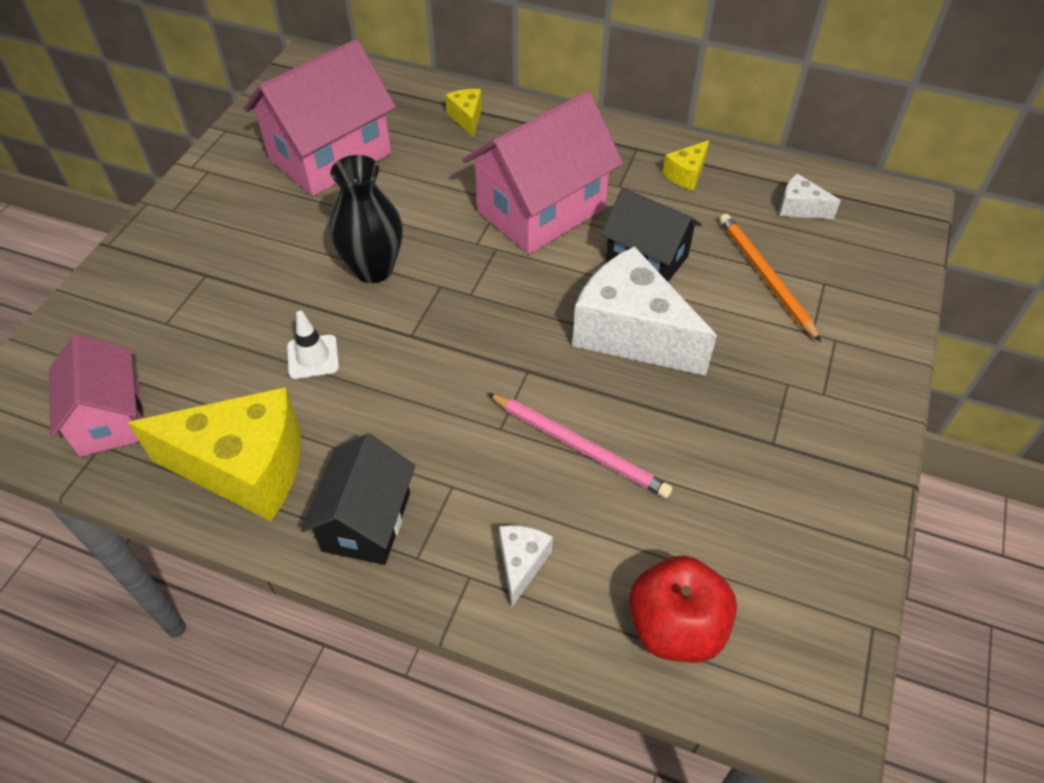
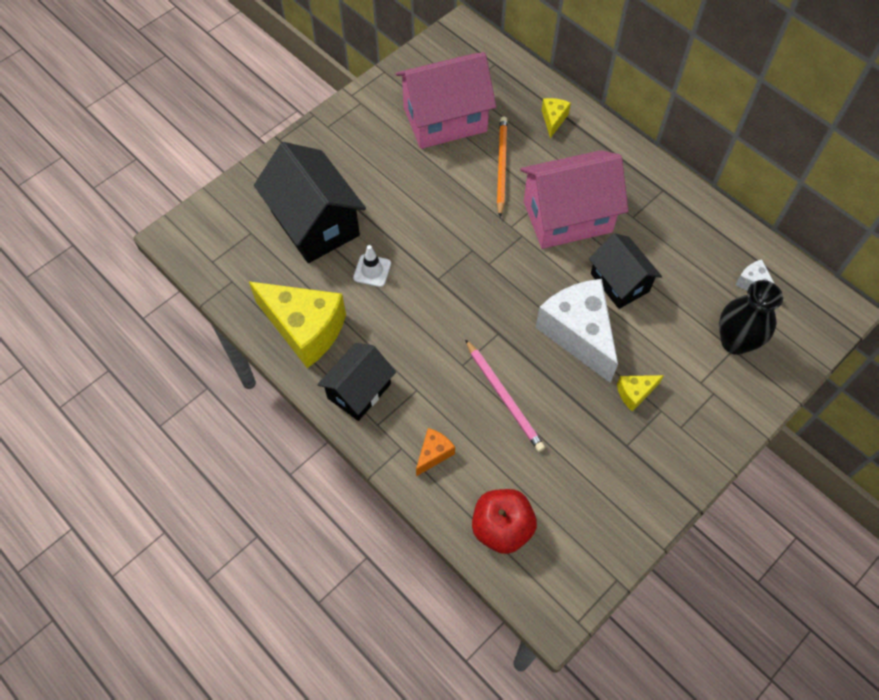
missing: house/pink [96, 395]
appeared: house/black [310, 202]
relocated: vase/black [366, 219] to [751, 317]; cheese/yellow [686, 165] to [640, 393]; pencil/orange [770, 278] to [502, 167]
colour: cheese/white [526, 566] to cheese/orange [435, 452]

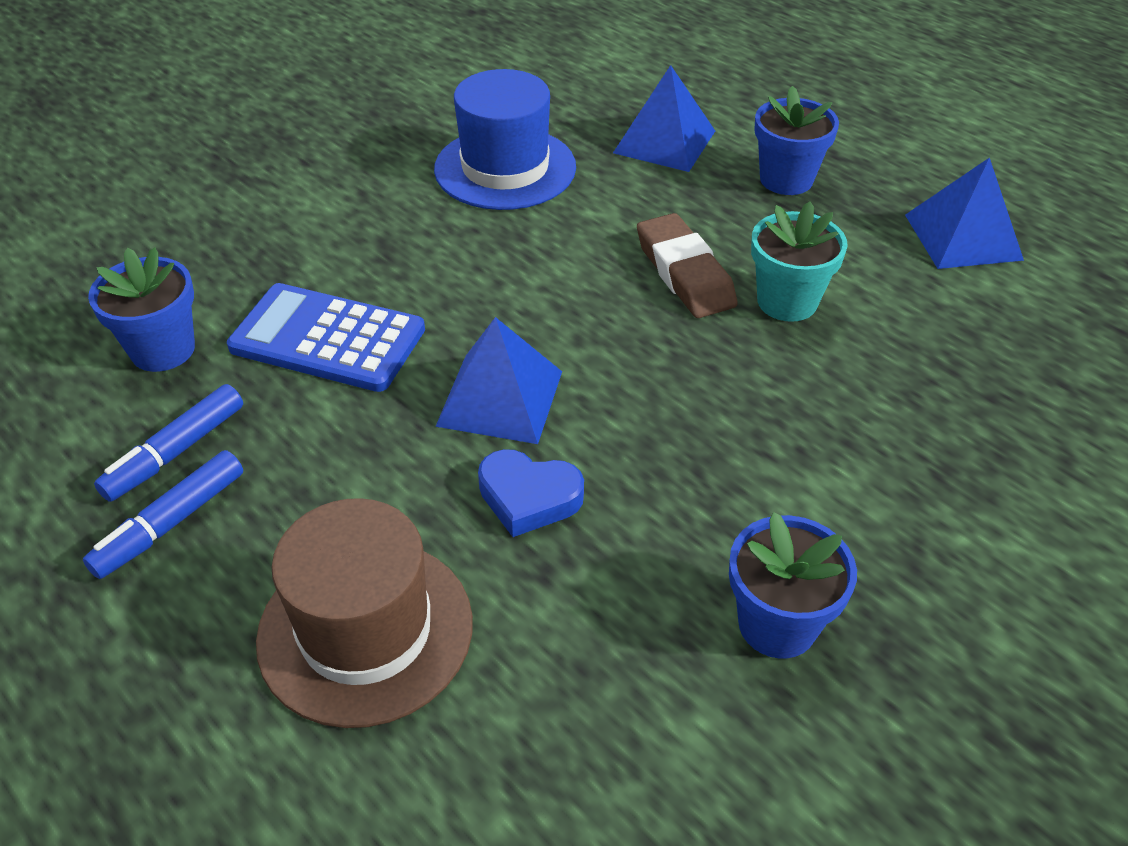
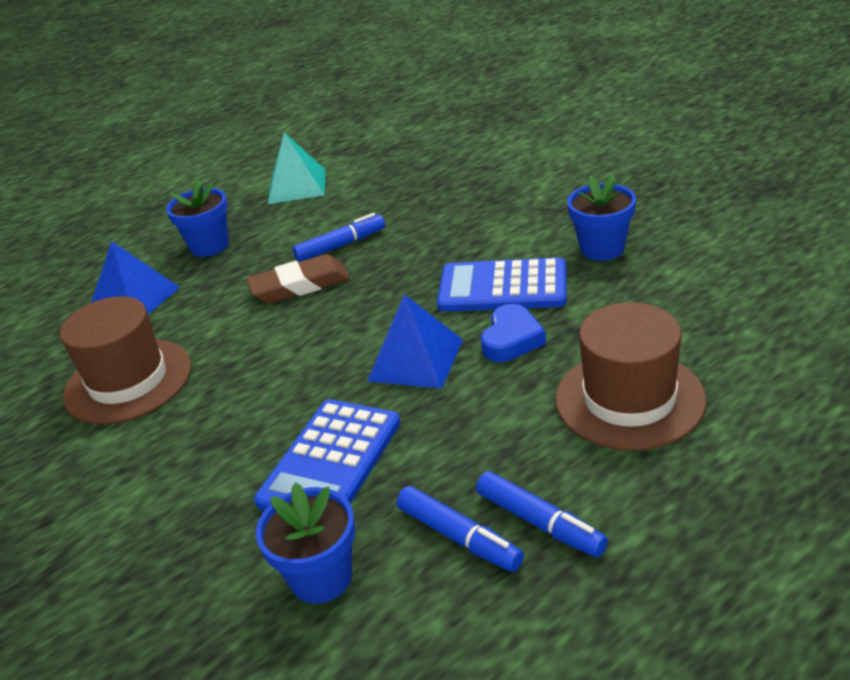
appeared: calculator/blue [502, 284]
exchanged: flower pot/turquoise [799, 261] to marker/blue [339, 237]
colour: hat/blue [505, 139] to hat/brown [125, 360]; pyramid/blue [964, 213] to pyramid/turquoise [297, 168]

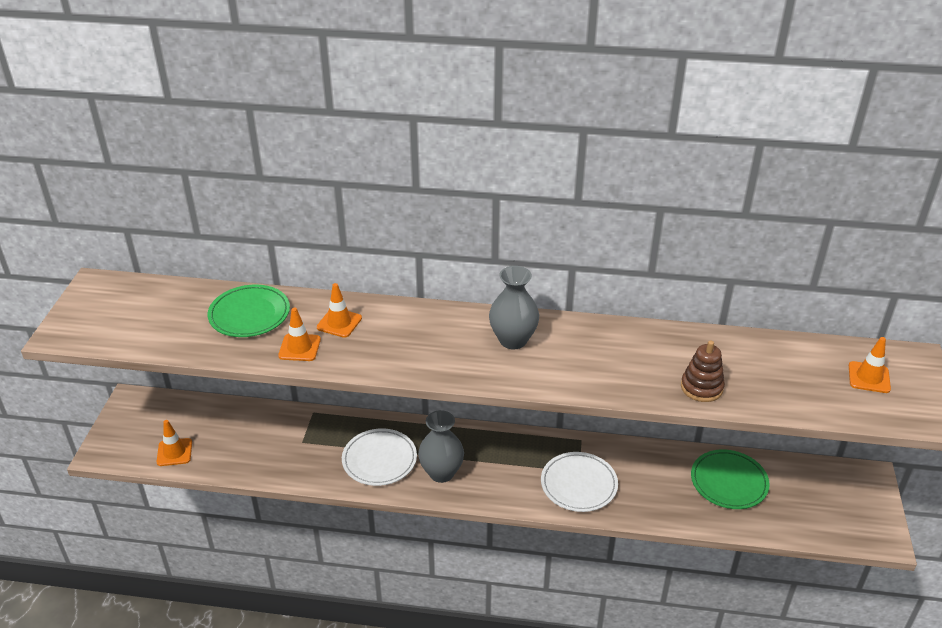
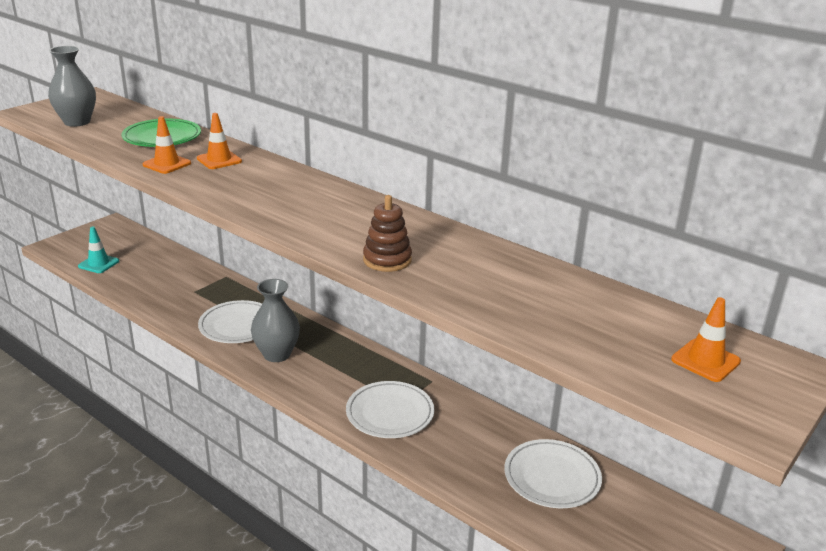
relocated: vase/grey [514, 308] to [72, 86]; stacking toy/brown [703, 371] to [387, 233]
colour: traffic cone/orange [174, 443] to traffic cone/turquoise [98, 249]; plate/green [730, 479] to plate/white [553, 473]

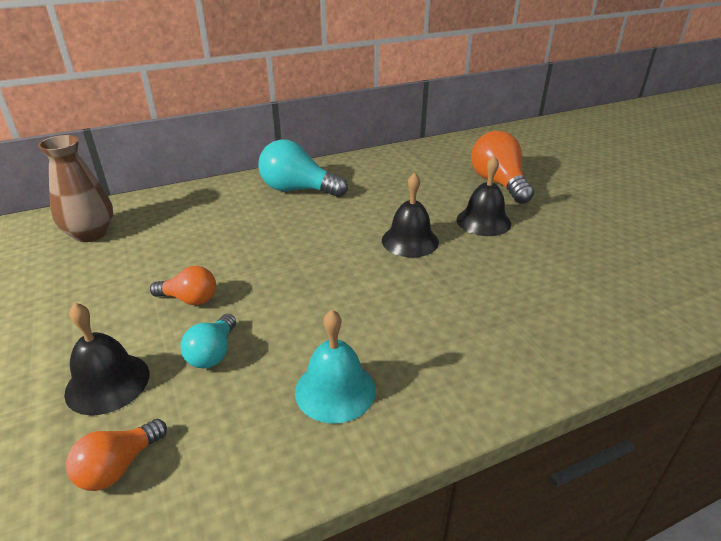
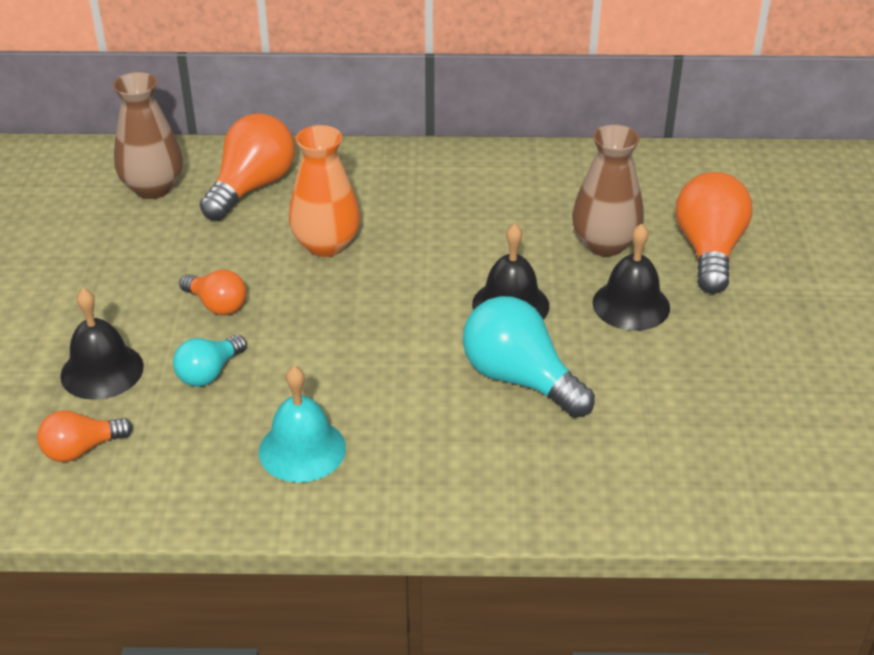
appeared: light bulb/orange [247, 167]; vase/orange [324, 191]; vase/brown [608, 190]
relocated: light bulb/turquoise [303, 168] to [529, 357]

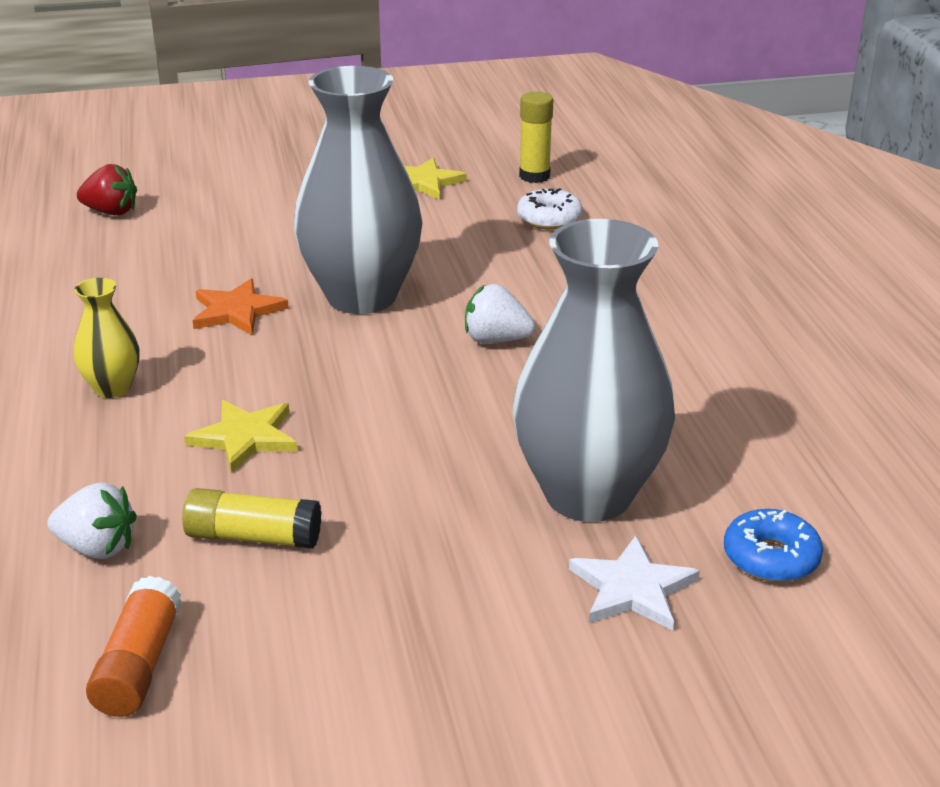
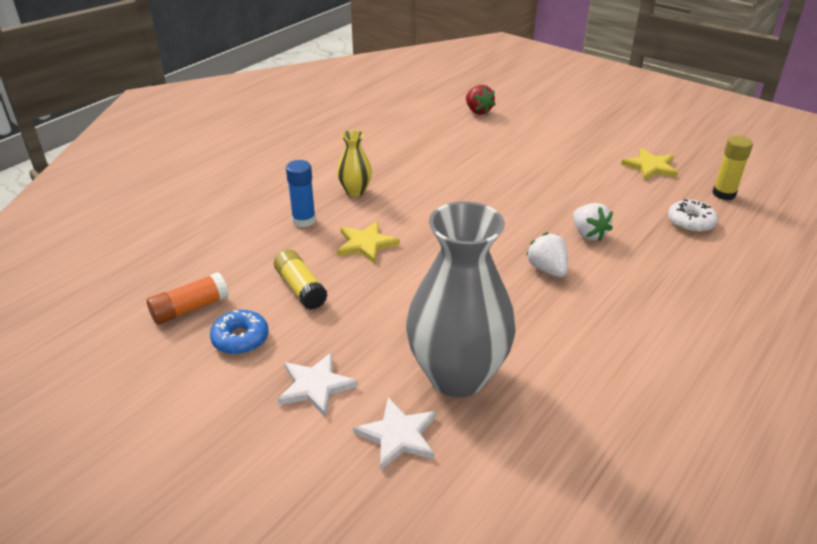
missing: star/orange [241, 306]; vase/grey [358, 190]
appeared: star/white [317, 384]; glue stick/blue [301, 193]
relocated: strawberry/white [92, 520] to [593, 222]; donut/blue [773, 545] to [239, 332]

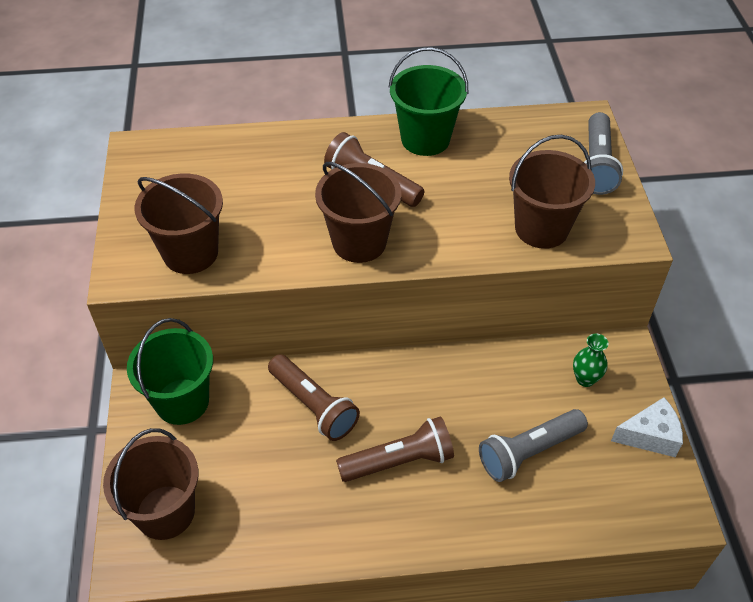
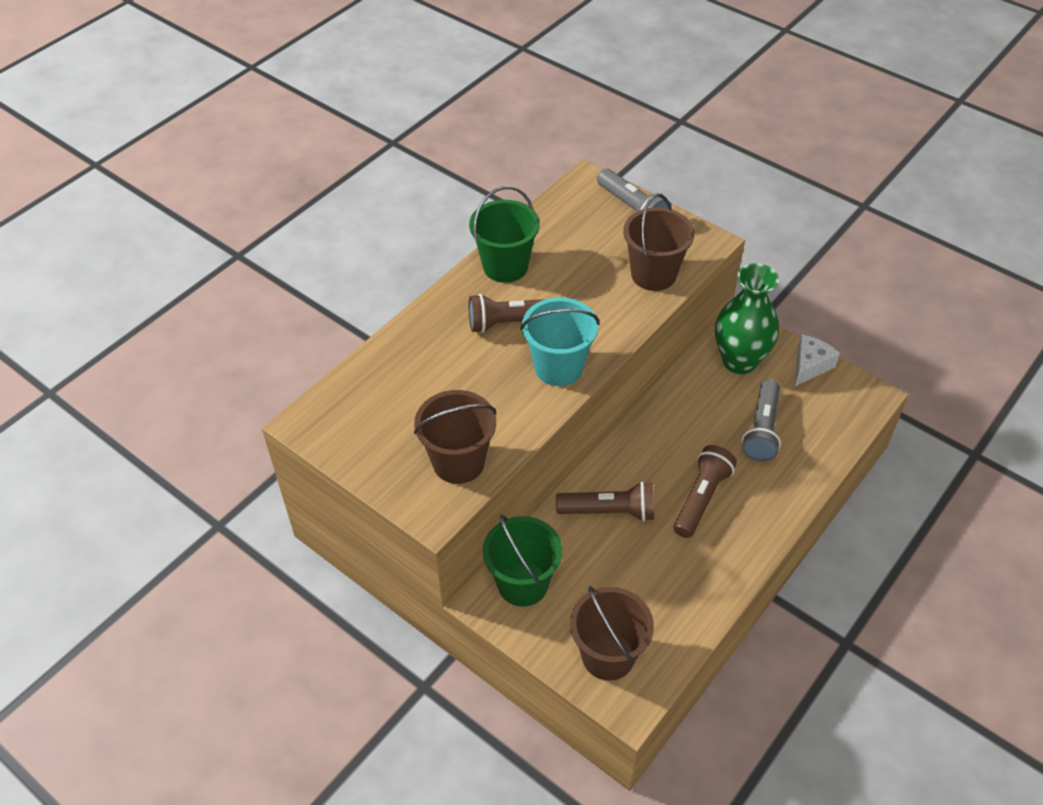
colour: bucket/brown [358, 212] to bucket/turquoise [560, 341]
size: vase/green [591, 360] = [747, 318] x2.24

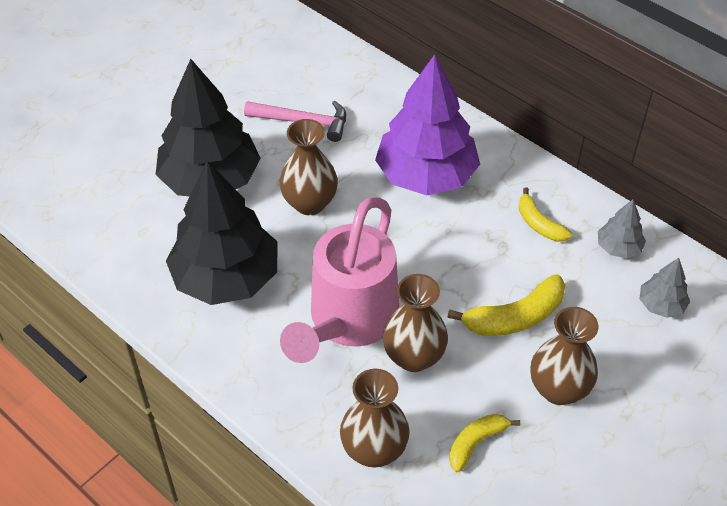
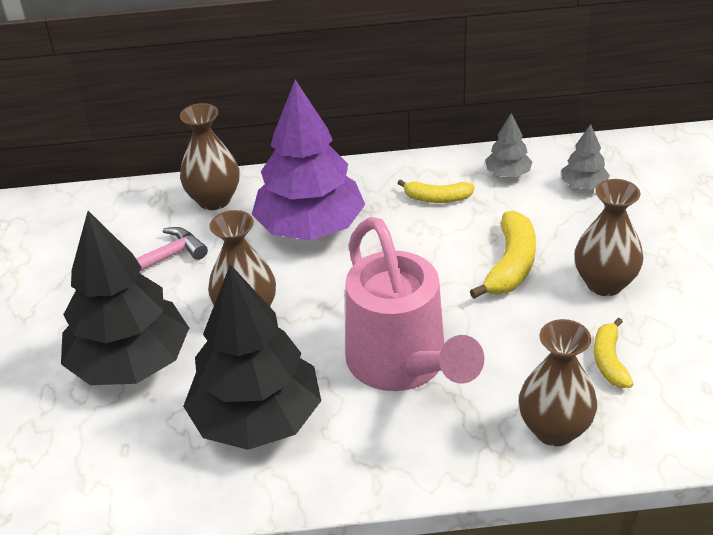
relocated: vase/brown [415, 323] to [209, 156]

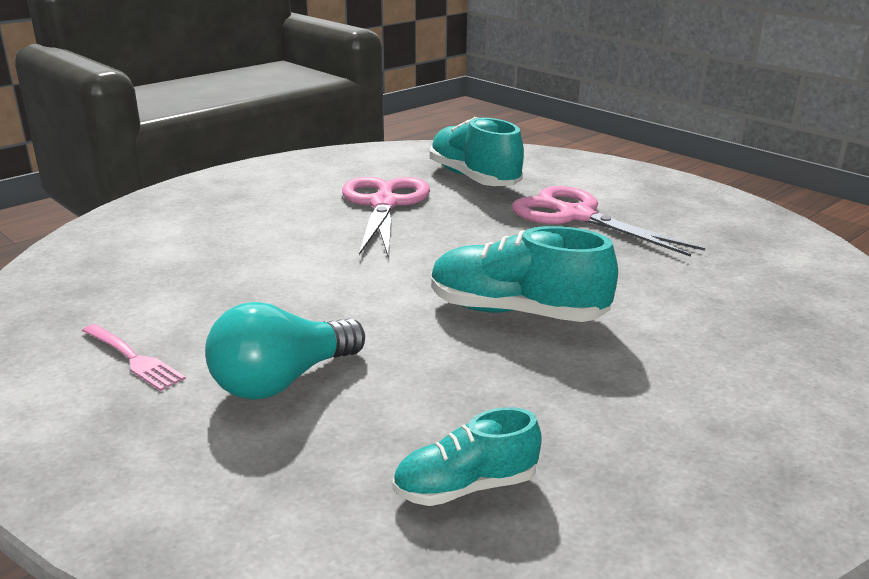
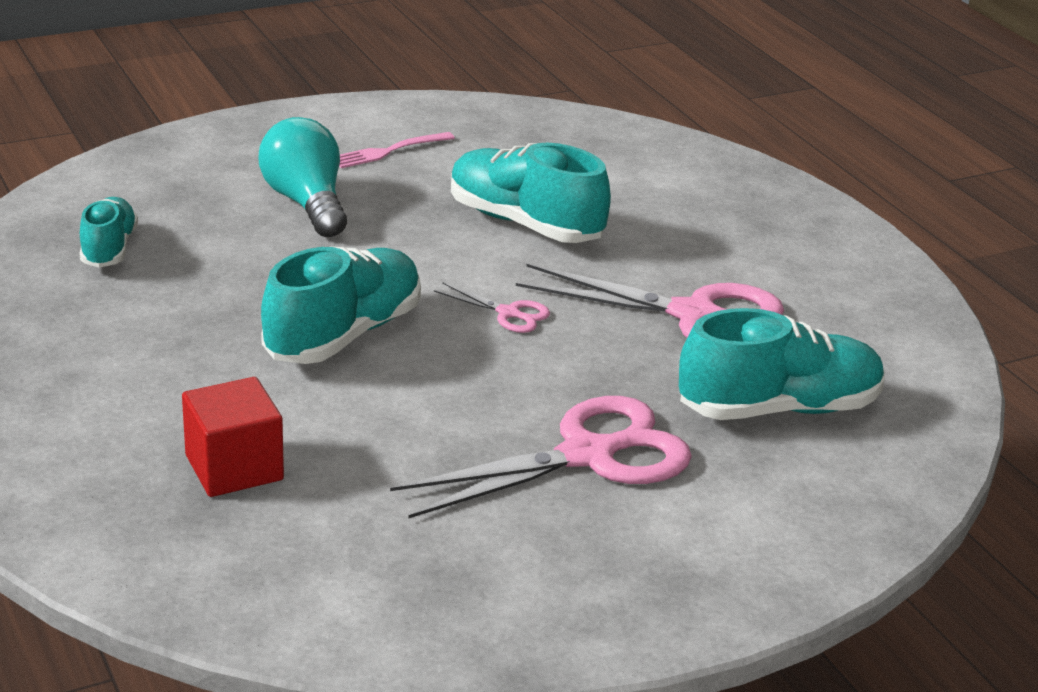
appeared: cube/red [233, 437]; scissors/pink [492, 307]; shoe/turquoise [531, 193]

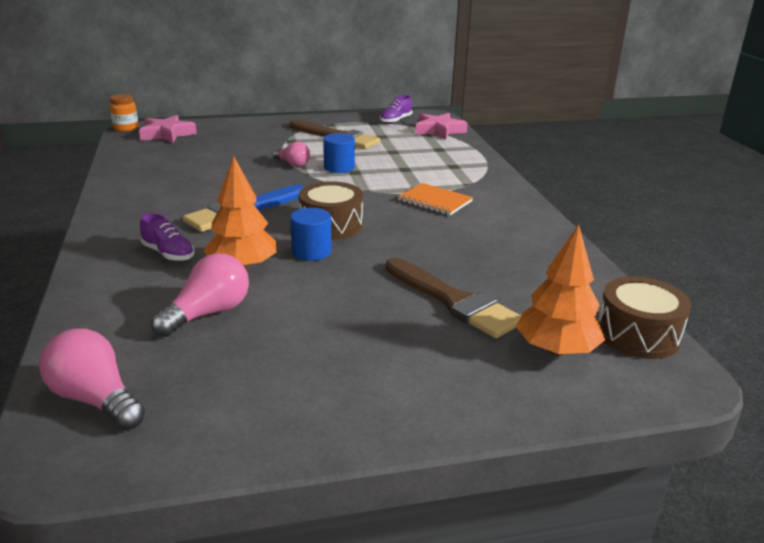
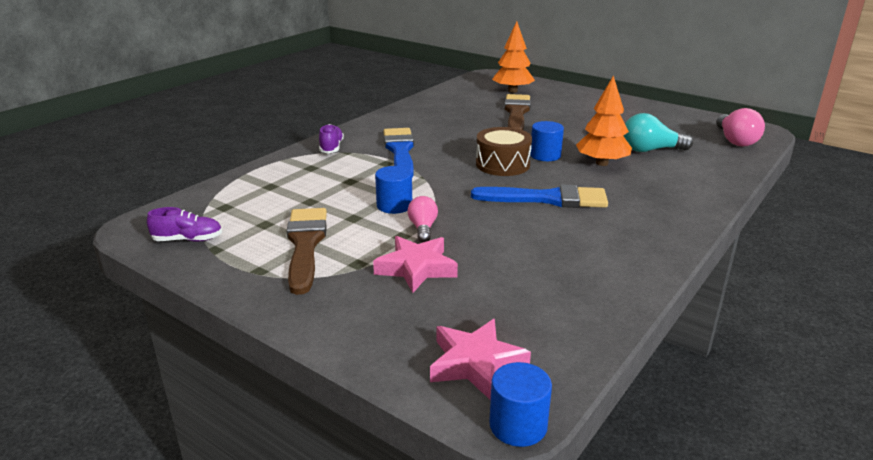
missing: drum/brown [644, 318]
relocated: shoe/purple [167, 237] to [331, 138]; star/pink [441, 126] to [415, 264]
exchanged: jar/orange [123, 113] to cylinder/blue [520, 404]; notebook/orange [435, 199] to brush/blue [398, 153]
colour: light bulb/pink [200, 295] to light bulb/turquoise [658, 132]

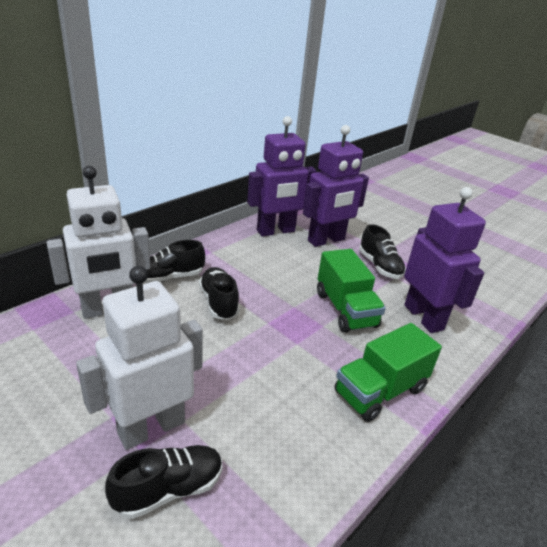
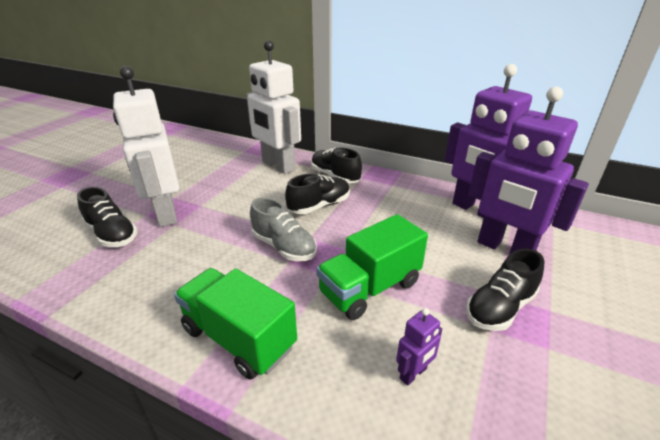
appeared: shoe/grey [283, 229]
spun: robot/white [139, 358] = [146, 146] 150 degrees counterclockwise
size: robot/purple [445, 260] = [419, 347] x0.41

